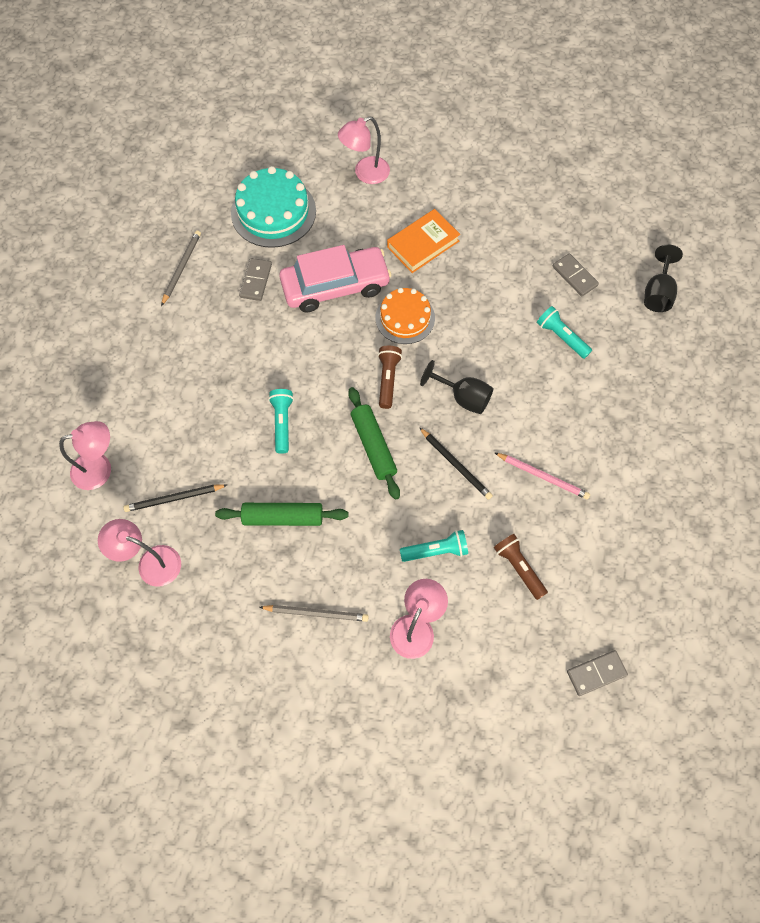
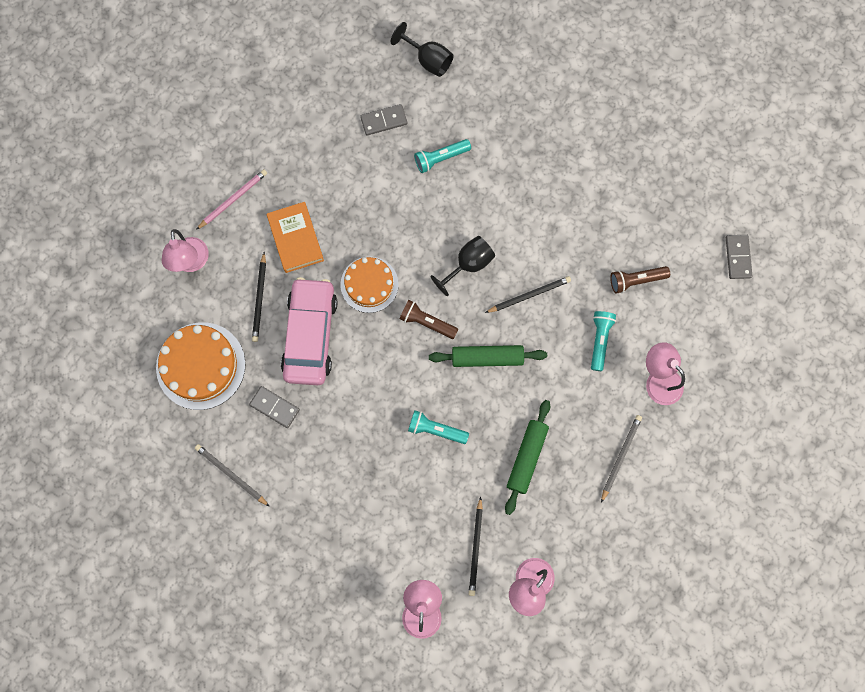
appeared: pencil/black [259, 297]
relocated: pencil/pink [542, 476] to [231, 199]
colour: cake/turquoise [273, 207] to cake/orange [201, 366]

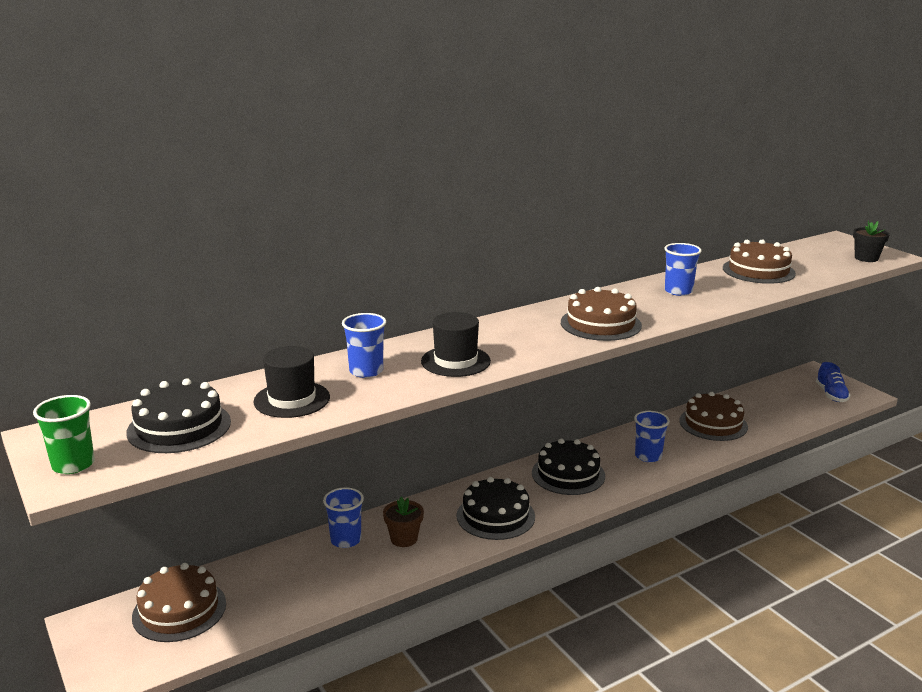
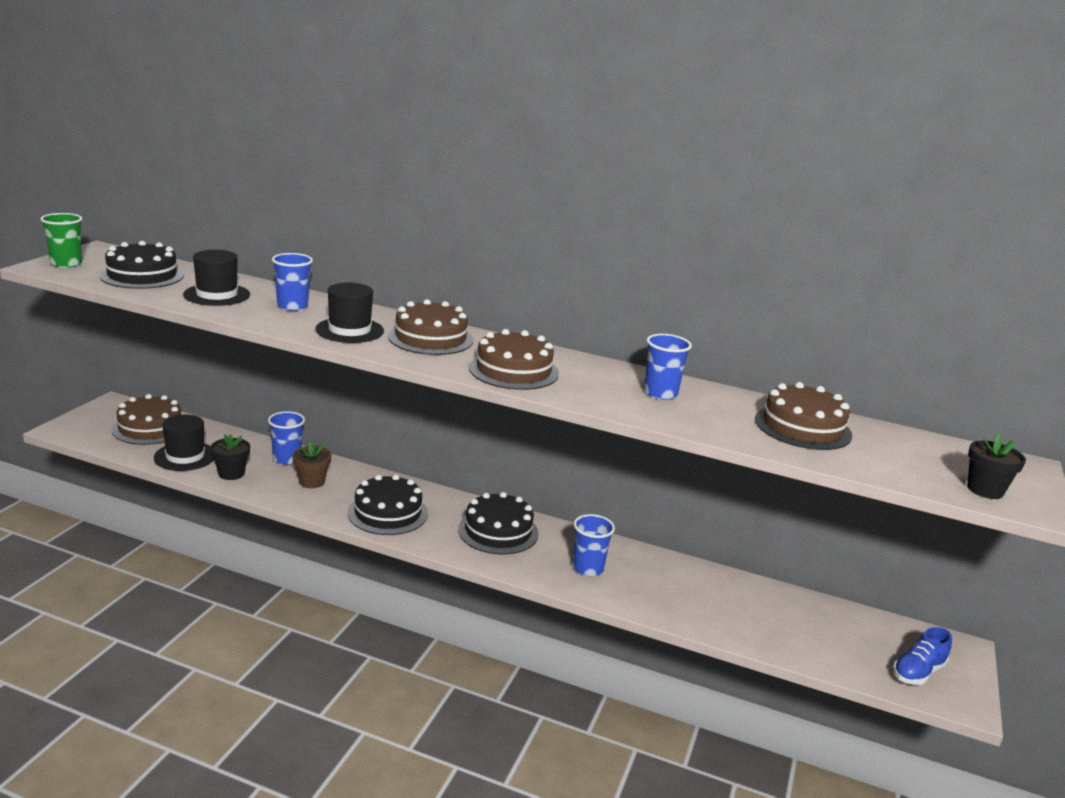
appeared: hat/black [184, 443]; flower pot/black [230, 457]
relocated: cake/brown [713, 416] to [430, 327]

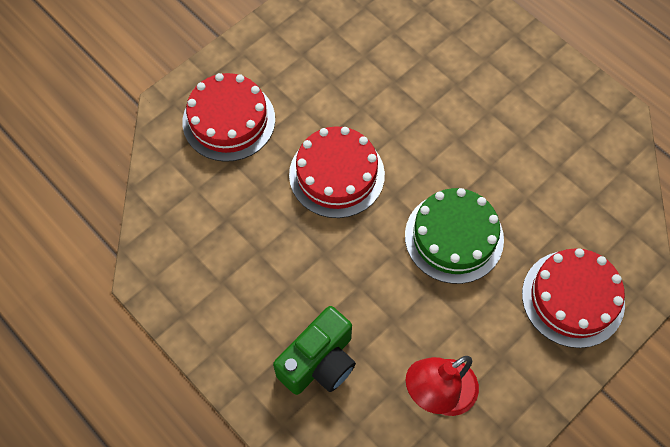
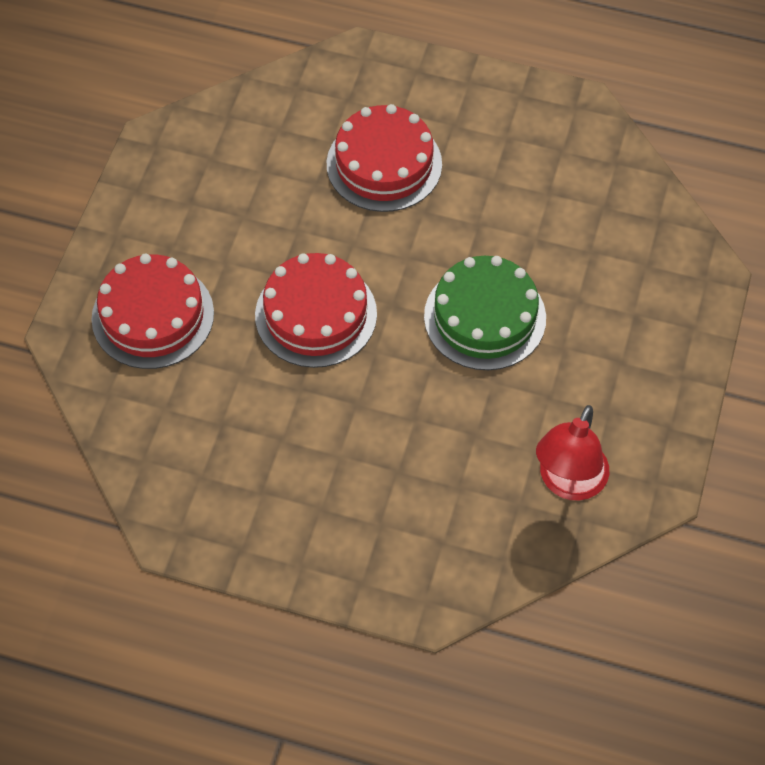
missing: camera/green [314, 350]
relocated: cake/red [573, 298] to [384, 158]

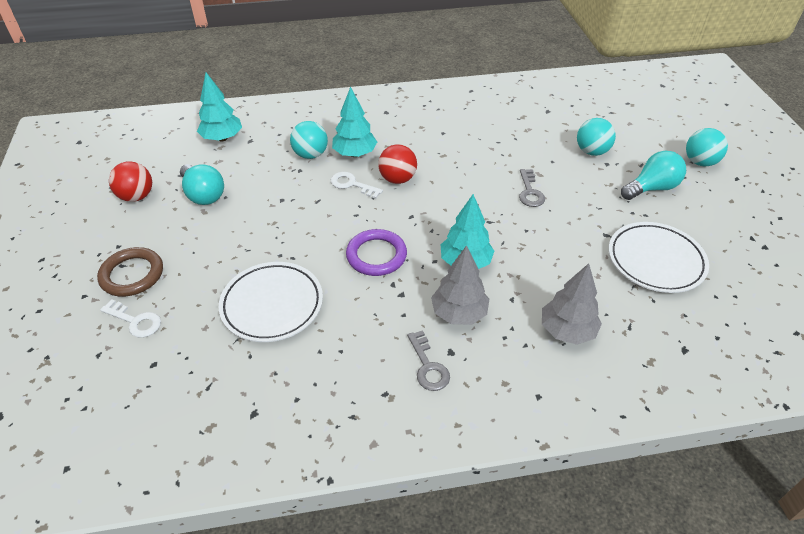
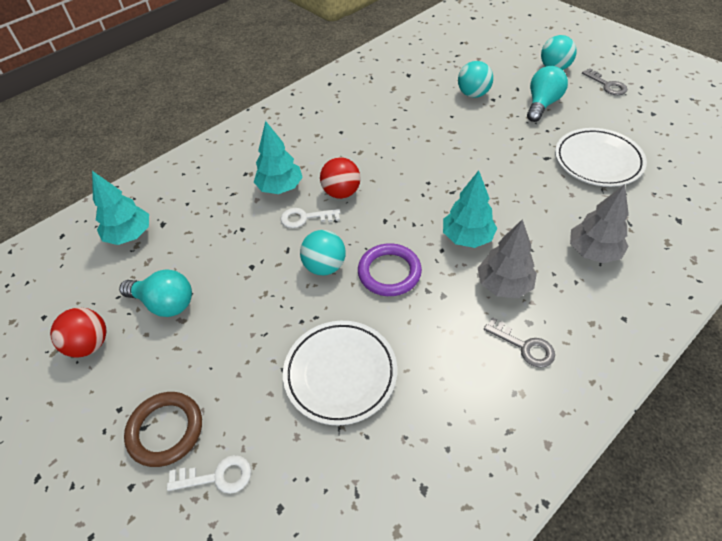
relocated: ball/turquoise [309, 140] to [323, 252]; key/grey [532, 188] to [604, 81]

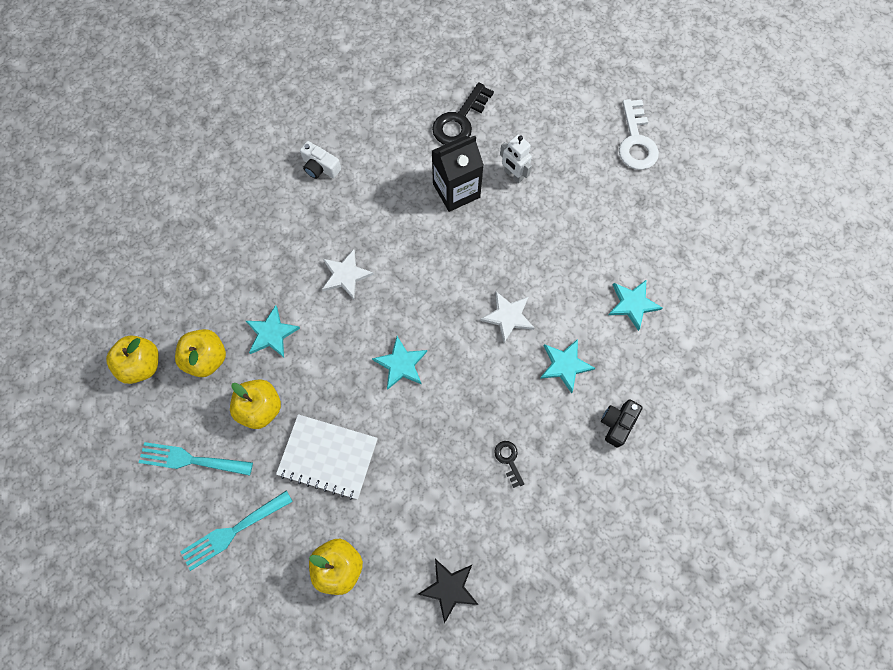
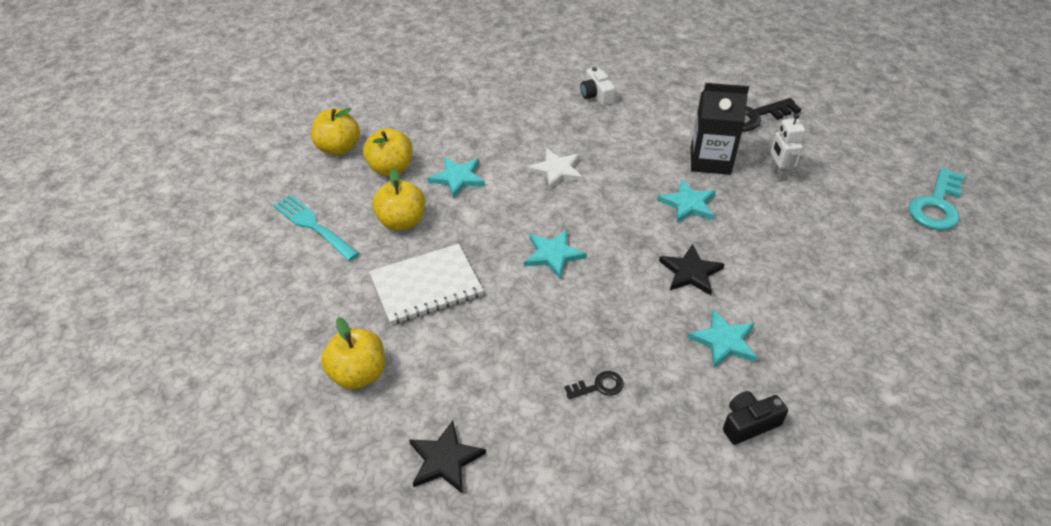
missing: fork/turquoise [236, 530]
relocated: star/turquoise [635, 305] to [686, 201]
colour: star/white [507, 317] to star/black [692, 269]; key/white [639, 134] to key/turquoise [936, 198]
spun: notebook/white [327, 457] = [426, 284] 75 degrees counterclockwise; key/black [509, 464] = [594, 385] 60 degrees clockwise

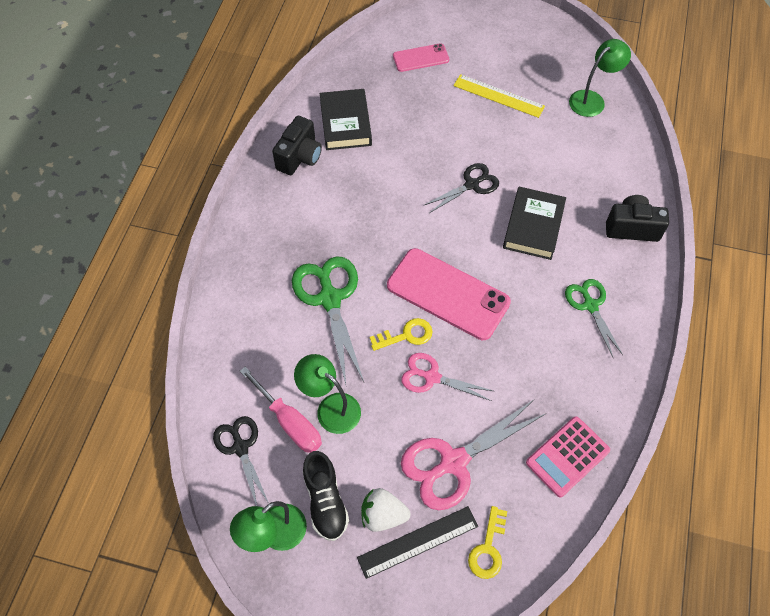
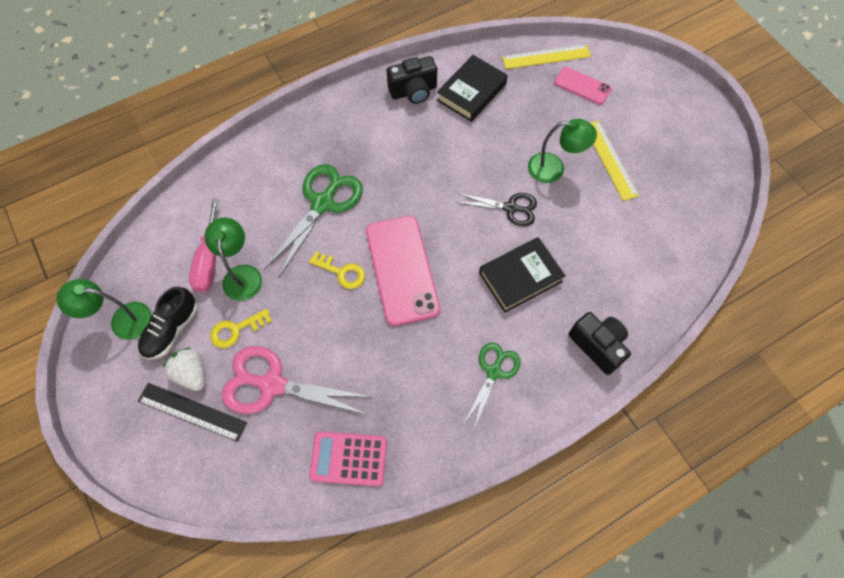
missing: scissors/black [240, 461]; scissors/pink [447, 377]
appeared: ruler/yellow [546, 56]
relocated: key/yellow [487, 542] to [241, 328]; lamp/green [600, 78] to [562, 151]

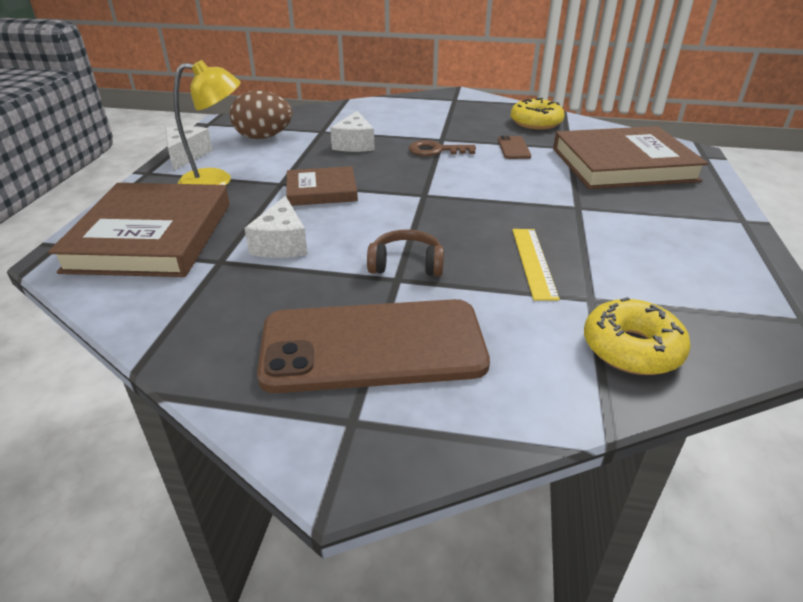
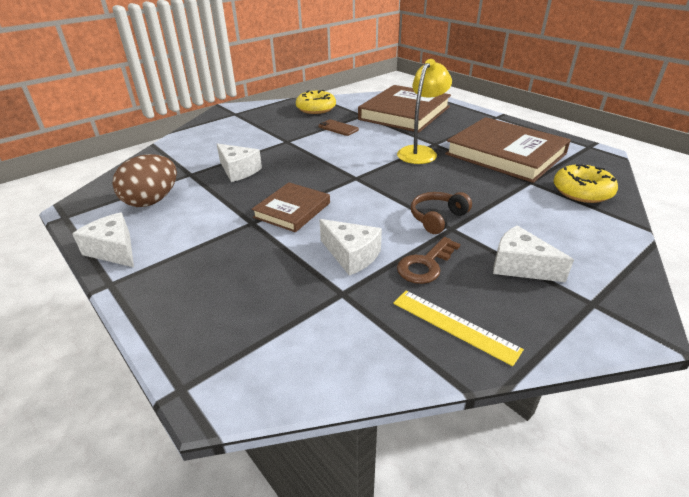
relocated: book/brown [139, 230] to [508, 150]; lamp/yellow [207, 123] to [424, 111]; key/brown [442, 148] to [428, 260]; ruler/yellow [536, 264] to [458, 328]
exchanged: phone/brown [373, 346] to cheese/white [533, 253]

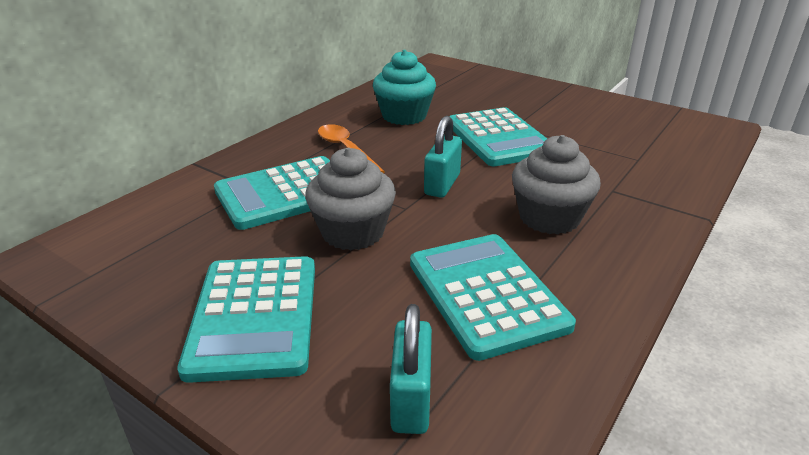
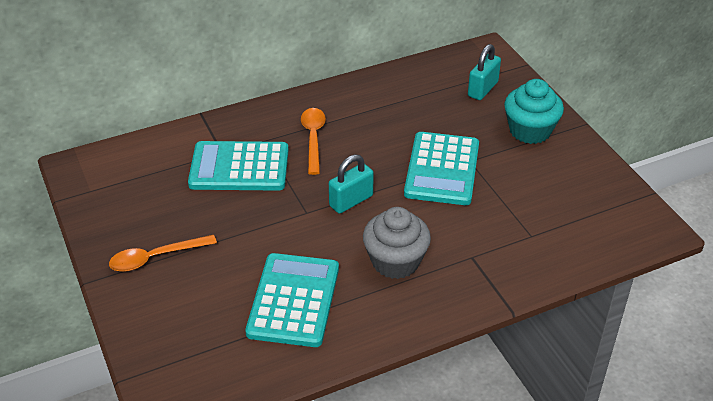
missing: cupcake/grey [350, 199]
relocated: cupcake/turquoise [404, 87] to [534, 111]; padlock/turquoise [411, 369] to [484, 72]
exchanged: calculator/turquoise [246, 319] to spoon/orange [163, 253]

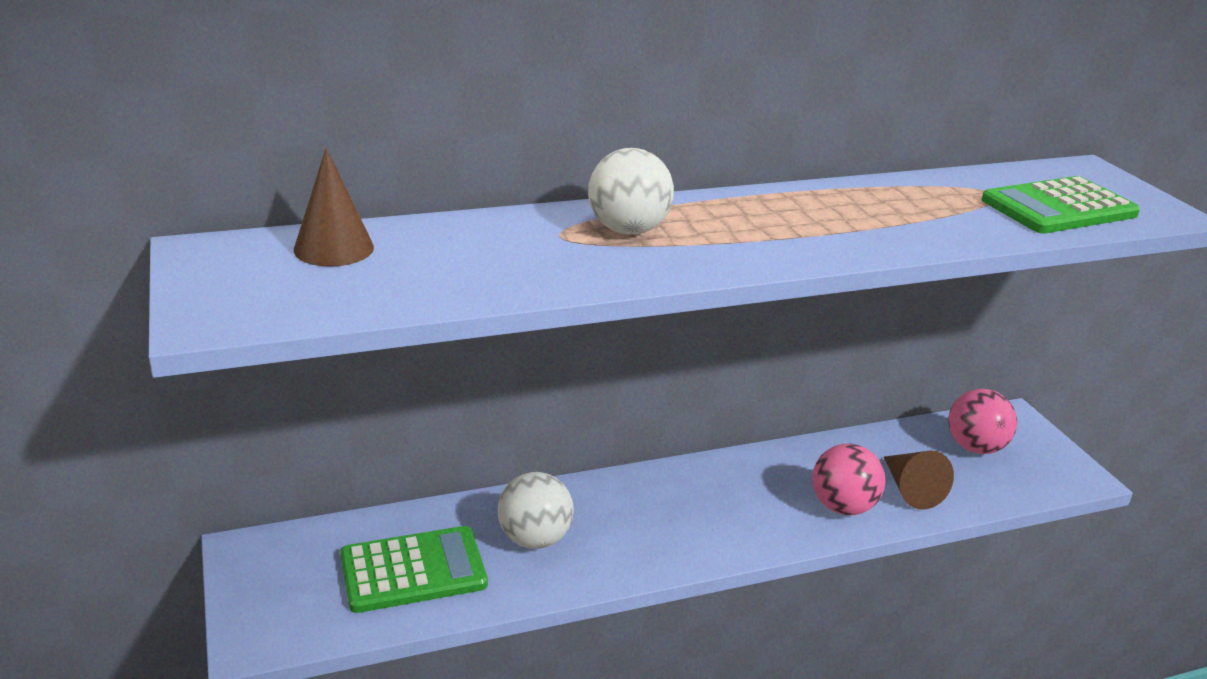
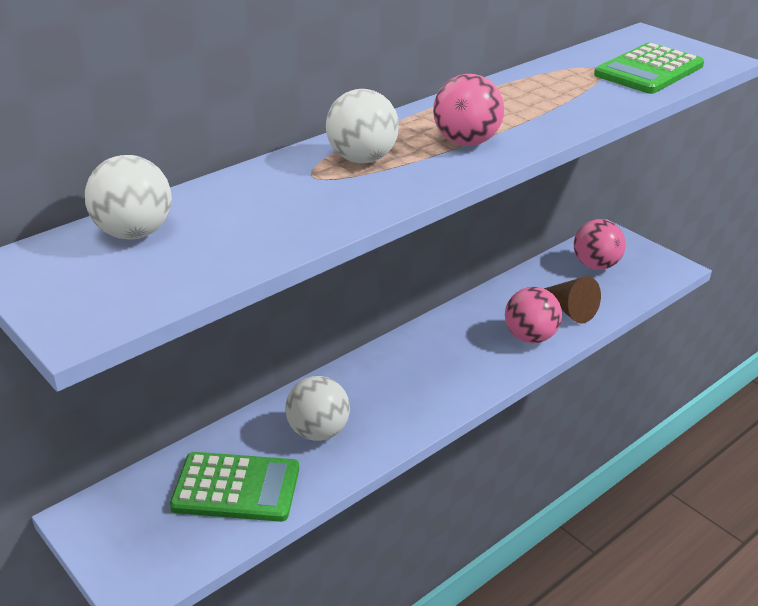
appeared: ball/pink [468, 110]
exchanged: cone/brown [334, 207] to ball/white [128, 197]
spun: calculator/green [414, 569] = [234, 487] 45 degrees clockwise

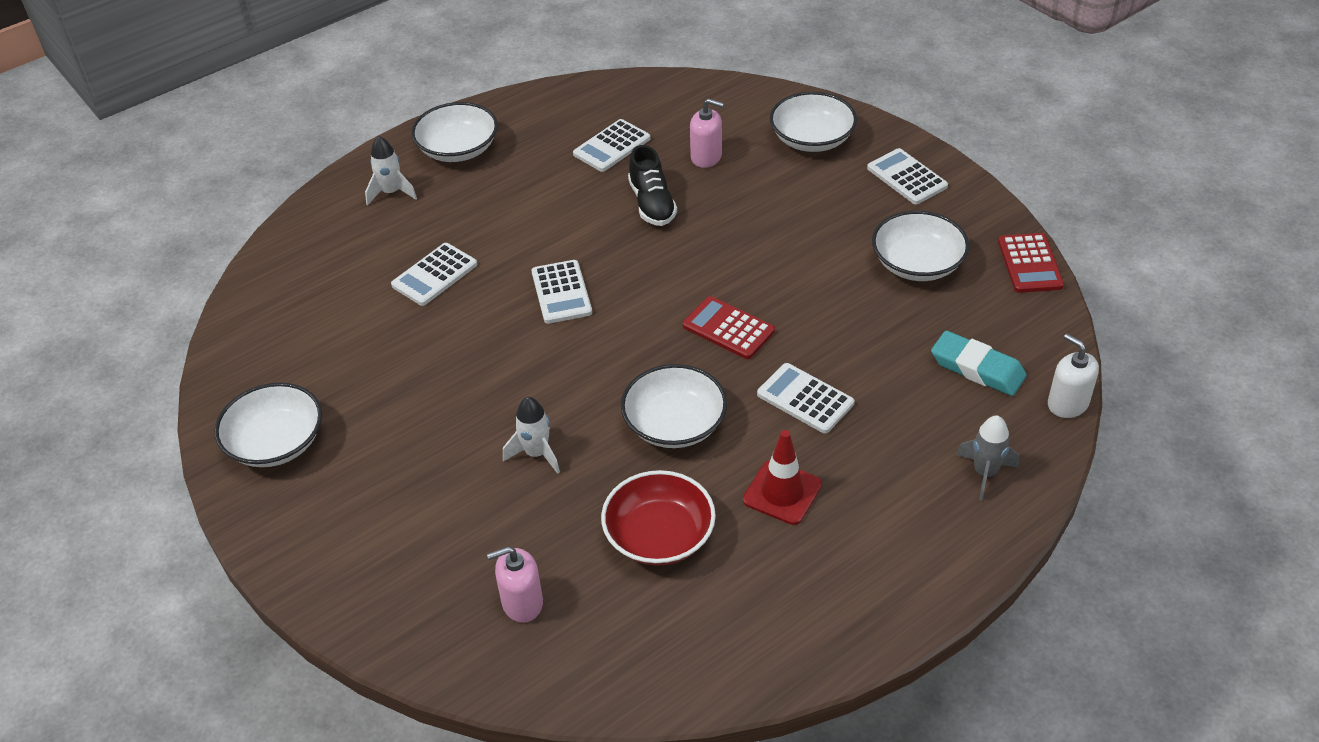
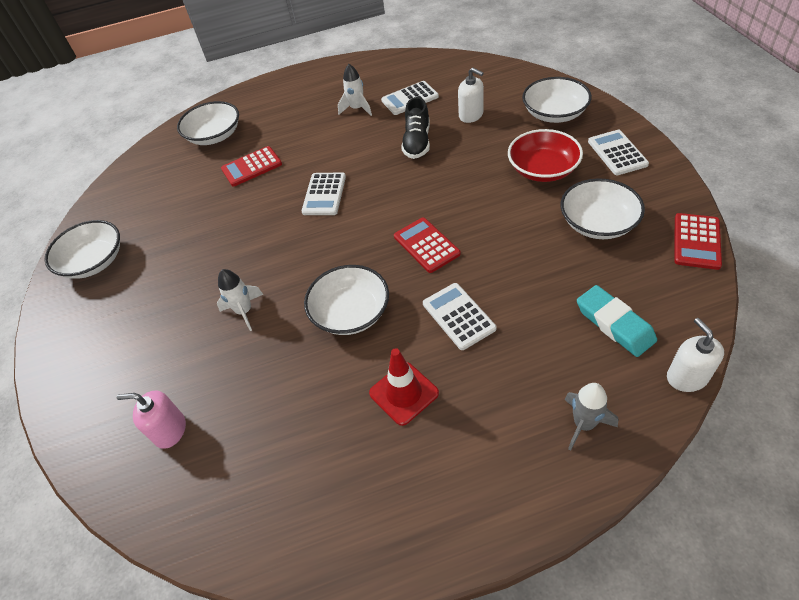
relocated: rocket/white [391, 170] to [355, 90]; bowl/white [454, 132] to [208, 123]; bowl/red [658, 518] to [545, 155]
colour: calculator/white [434, 274] to calculator/red [251, 166]; soap dispenser/pink [707, 133] to soap dispenser/white [471, 95]

